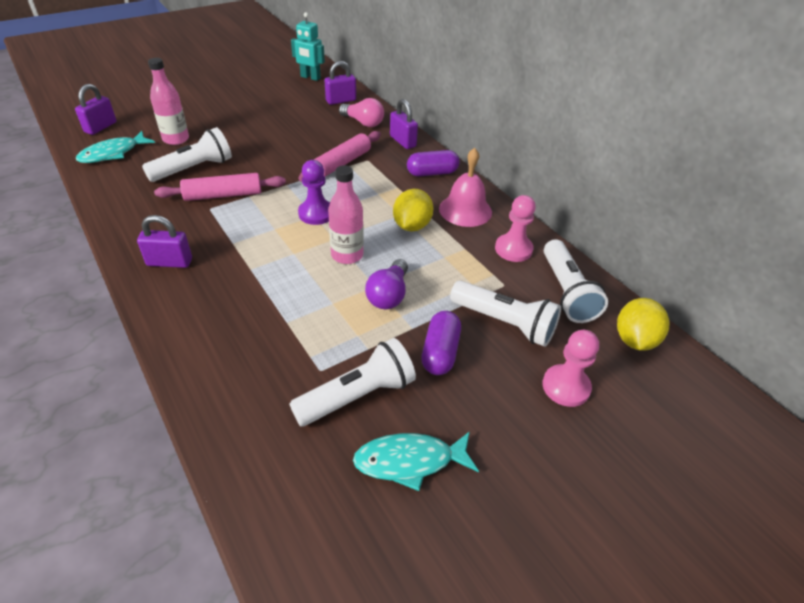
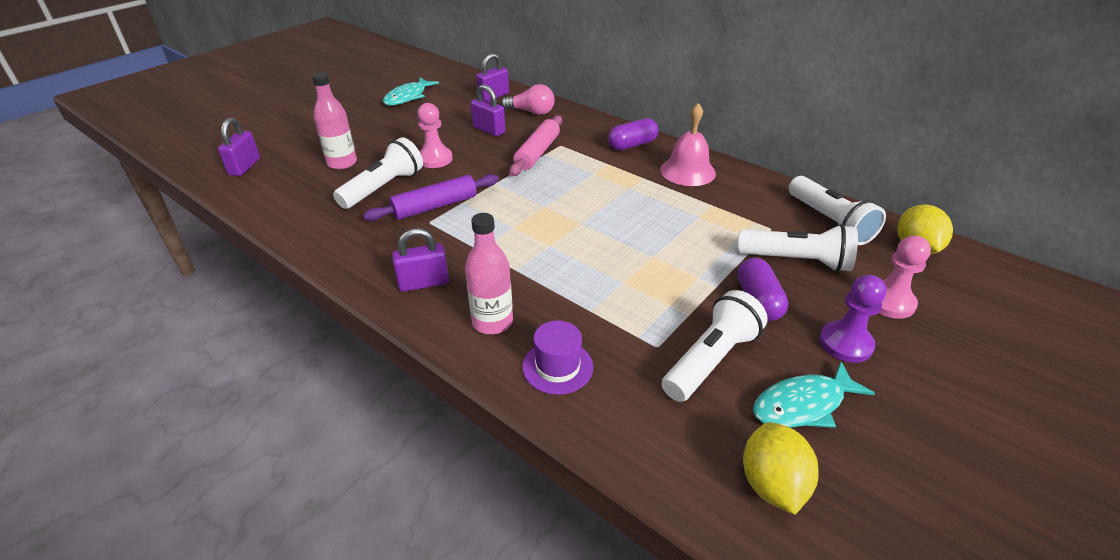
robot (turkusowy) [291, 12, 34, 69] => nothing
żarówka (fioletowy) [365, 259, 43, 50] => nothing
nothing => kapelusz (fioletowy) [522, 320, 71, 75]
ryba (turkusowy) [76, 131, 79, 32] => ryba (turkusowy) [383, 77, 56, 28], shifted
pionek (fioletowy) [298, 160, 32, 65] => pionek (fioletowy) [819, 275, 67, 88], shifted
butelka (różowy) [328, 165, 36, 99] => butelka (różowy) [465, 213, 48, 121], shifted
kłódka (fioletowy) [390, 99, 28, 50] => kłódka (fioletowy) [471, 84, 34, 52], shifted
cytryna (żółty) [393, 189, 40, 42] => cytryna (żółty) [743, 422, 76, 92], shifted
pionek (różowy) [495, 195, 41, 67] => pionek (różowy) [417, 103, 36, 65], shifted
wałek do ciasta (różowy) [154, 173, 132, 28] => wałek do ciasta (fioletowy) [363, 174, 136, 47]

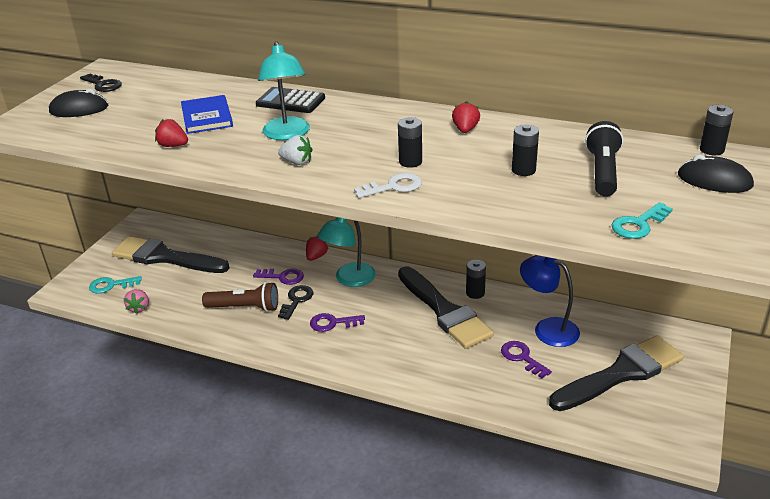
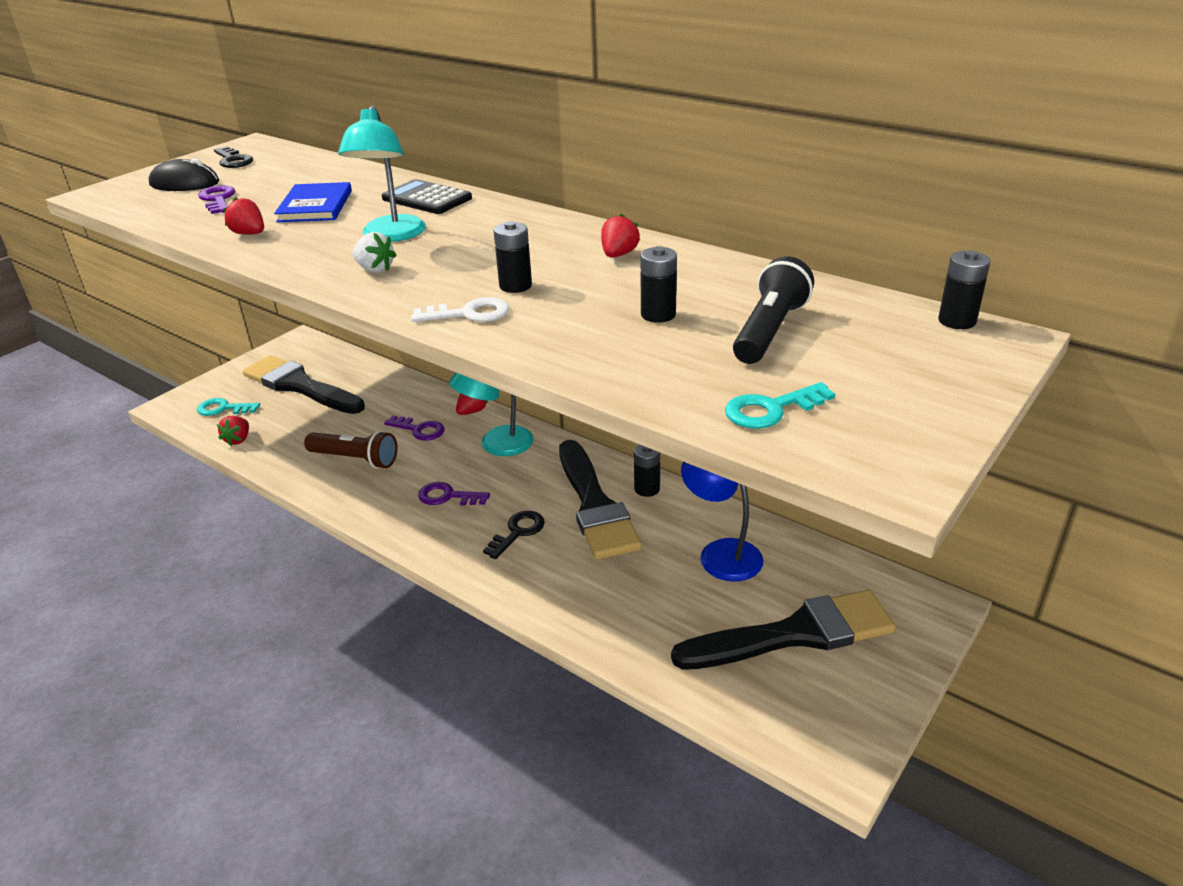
myszka (czarny) [678, 154, 76, 39] => nothing
klucz (czarny) [278, 285, 35, 35] => klucz (czarny) [483, 511, 62, 48], shifted
klucz (fioletowy) [501, 341, 51, 37] => klucz (fioletowy) [198, 185, 37, 29], shifted
truskawka (różowy) [124, 289, 25, 25] => truskawka (czerwony) [217, 416, 32, 30]

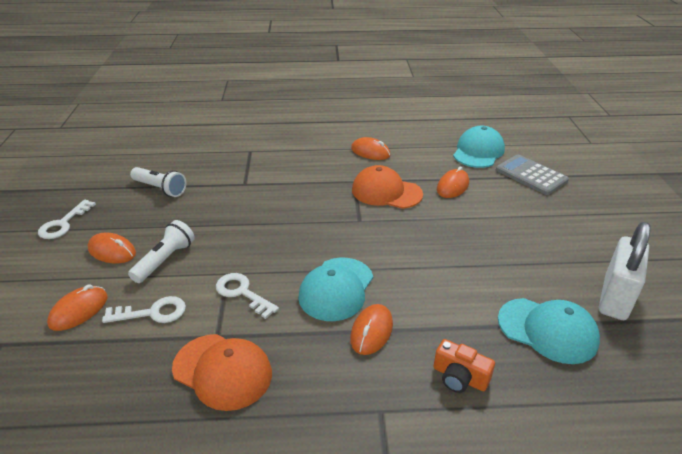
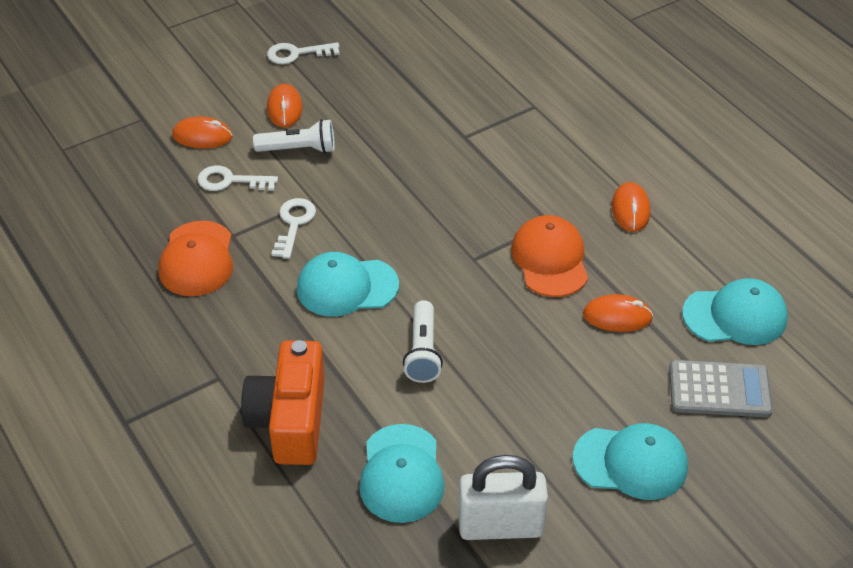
myszka (pomarańczowy) [350, 304, 43, 51] => nothing
nothing => czapka (turkusowy) [573, 423, 115, 77]
latarka (biały) [130, 167, 56, 30] => latarka (biały) [403, 300, 40, 83], shifted
klucz (biały) [102, 296, 84, 27] => klucz (biały) [198, 166, 80, 25], 135 degrees clockwise
kalkulator (szary) [496, 154, 73, 41] => kalkulator (szary) [669, 360, 104, 57], 75 degrees clockwise
aparat fotograficzny (pomarańczowy) [433, 339, 62, 54] => aparat fotograficzny (pomarańczowy) [241, 340, 84, 125], x1.94

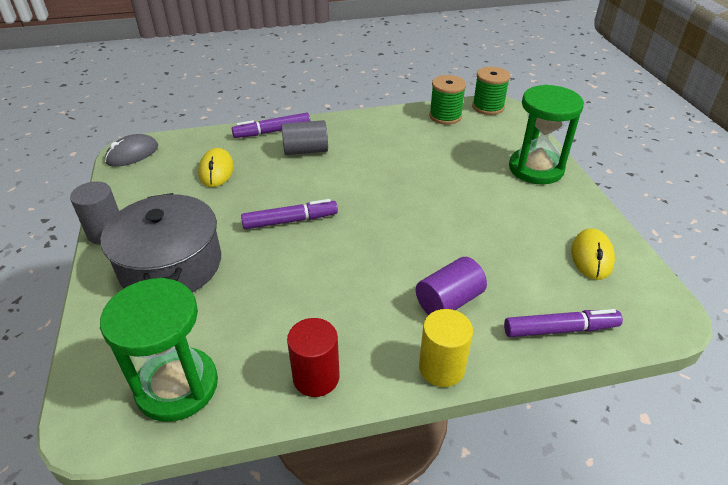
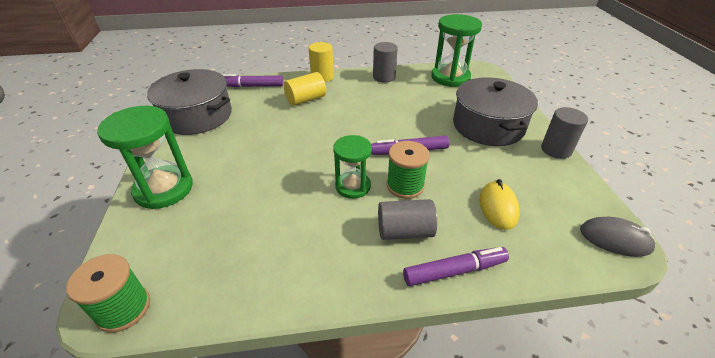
nothing => klepsydra (zielony) [333, 135, 39, 64]
szpulka (zielony) [429, 75, 37, 50] => szpulka (zielony) [387, 141, 43, 58], shifted
myszka (żółty) [572, 229, 43, 51] => garnek (szary) [147, 69, 85, 66]
walec (czerwony) [287, 318, 53, 79] => walec (szary) [373, 42, 25, 41]
walec (fioletowy) [416, 257, 71, 58] => walec (żółty) [284, 72, 42, 34]
myszka (szary) [105, 134, 53, 33] => myszka (szary) [580, 217, 76, 40], 60 degrees clockwise

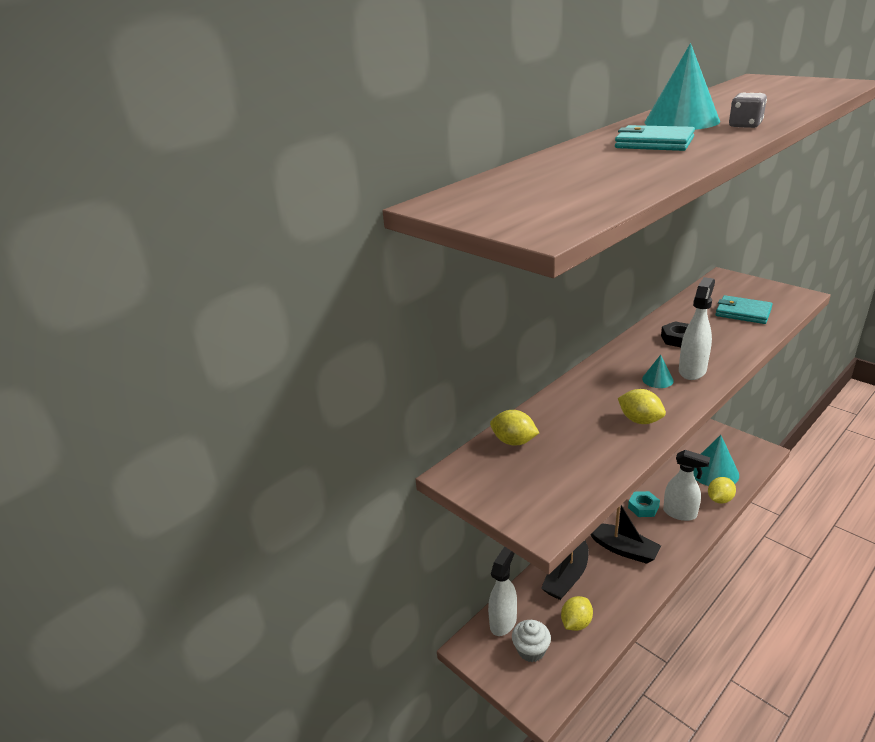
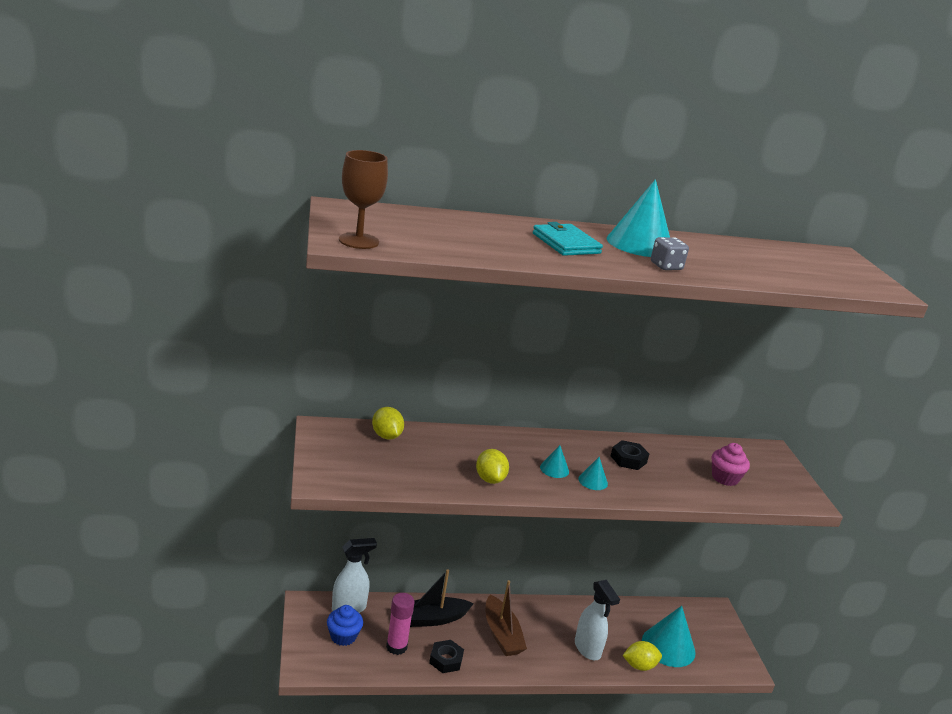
nakrętka (turkusowy) [628, 491, 32, 26] => nothing
nothing => kielich (brązowy) [339, 150, 49, 99]
nothing => nakrętka (czarny) [429, 640, 35, 33]
cytryna (żółty) [561, 596, 32, 35] => klej w sztyfcie (różowy) [386, 593, 29, 62]
spryskiwacz (biały) [679, 277, 36, 103] => stożek (turkusowy) [578, 457, 30, 33]
portfel (turkusowy) [715, 295, 58, 29] => muffinka (różowy) [712, 443, 38, 43]
muffinka (biały) [512, 620, 39, 42] => muffinka (niebieski) [327, 605, 36, 41]
łódka (czarny) [590, 505, 71, 59] => łódka (brązowy) [486, 580, 41, 76]

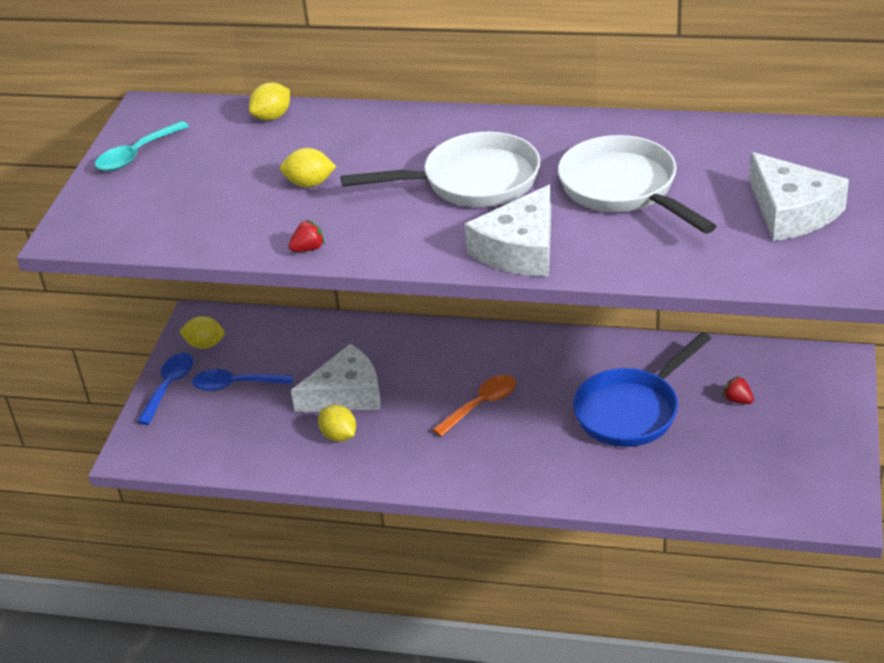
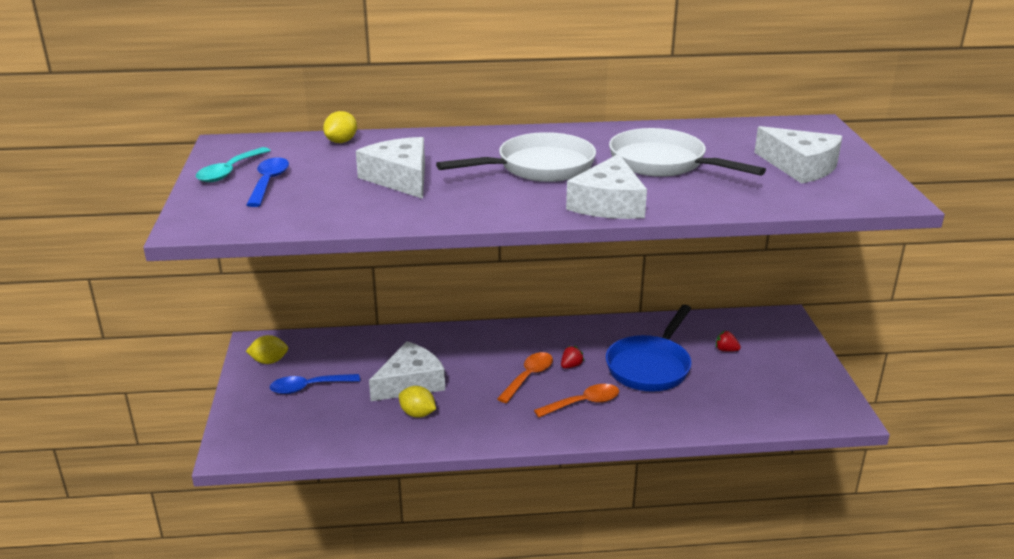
nothing => łyżka (pomarańczowy) [534, 384, 85, 33]
łyżka (niebieski) [137, 353, 57, 72] => łyżka (niebieski) [246, 157, 43, 50], shifted
truskawka (czerwony) [289, 220, 36, 32] => truskawka (czerwony) [561, 346, 23, 23], shifted
cytryna (żółty) [280, 148, 56, 39] => ser (biały) [356, 137, 69, 62]

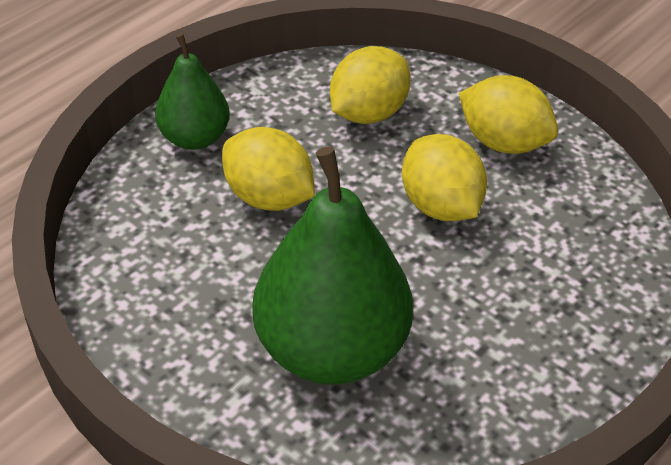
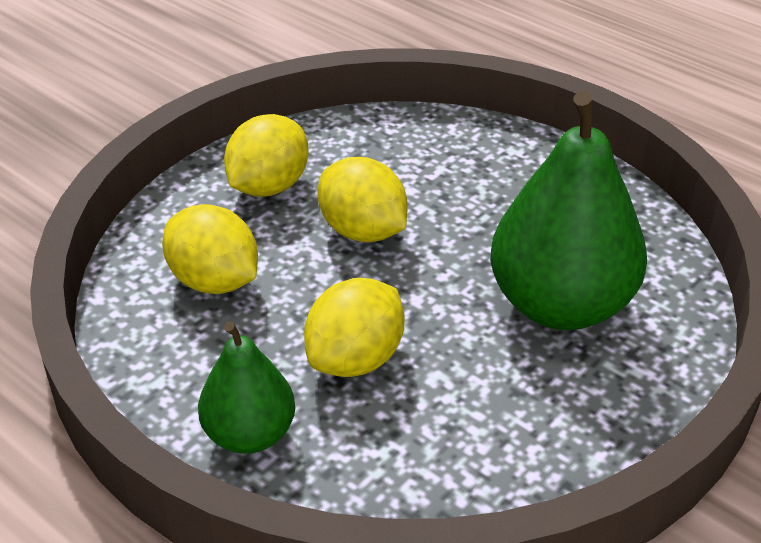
cytryna (żółty) [402, 134, 85, 87] => cytryna (żółty) [318, 157, 89, 85], 75 degrees clockwise

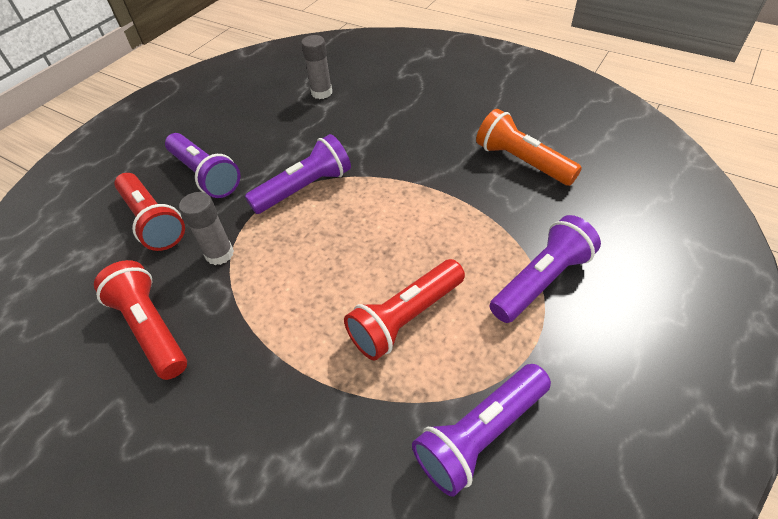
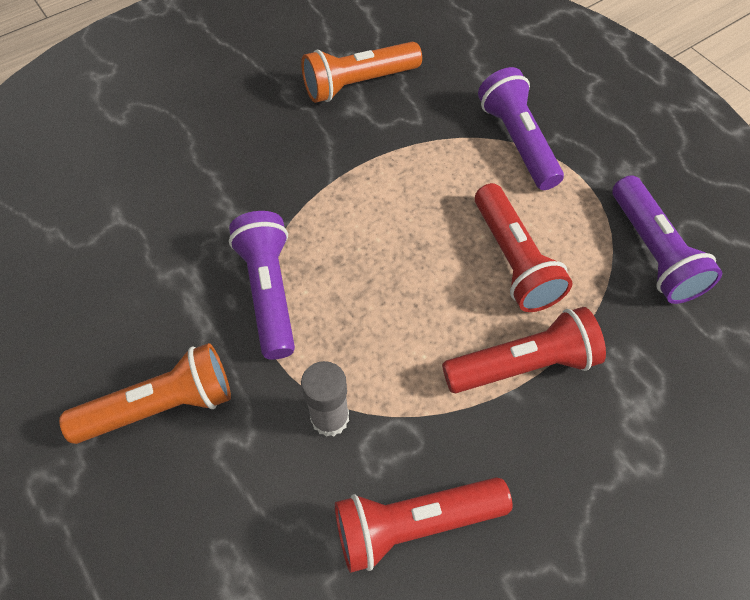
klej w sztyfcie (szary) [301, 35, 31, 64] => nothing
latarka (czerwony) [114, 173, 71, 78] => latarka (czerwony) [442, 307, 164, 86], shifted
latarka (fioletowy) [165, 133, 75, 65] => latarka (pomarańczowy) [59, 343, 172, 101]

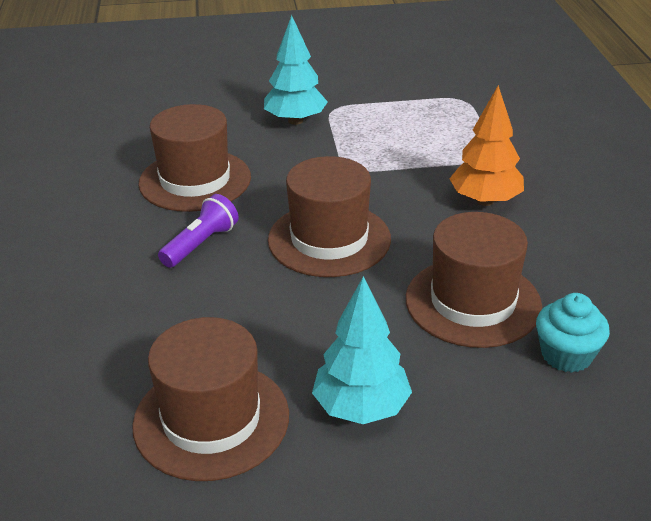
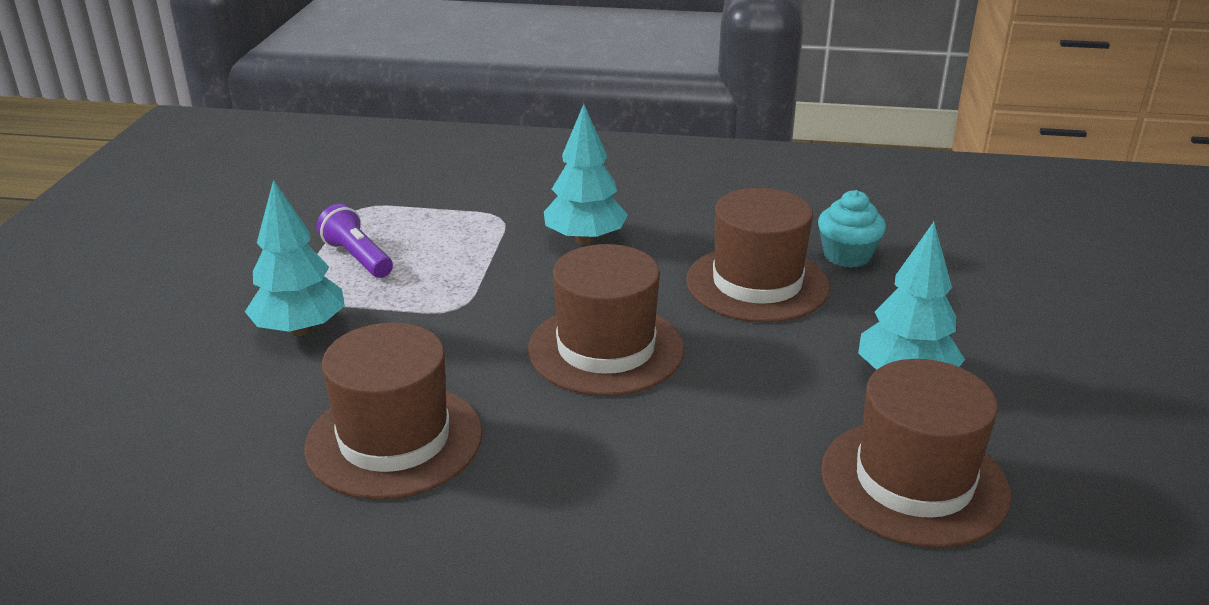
latarka (fioletowy) [158, 194, 81, 74] => latarka (fioletowy) [317, 204, 76, 74], shifted
drzewko (pomarańczowy) [450, 85, 74, 121] => drzewko (turkusowy) [544, 104, 84, 141]

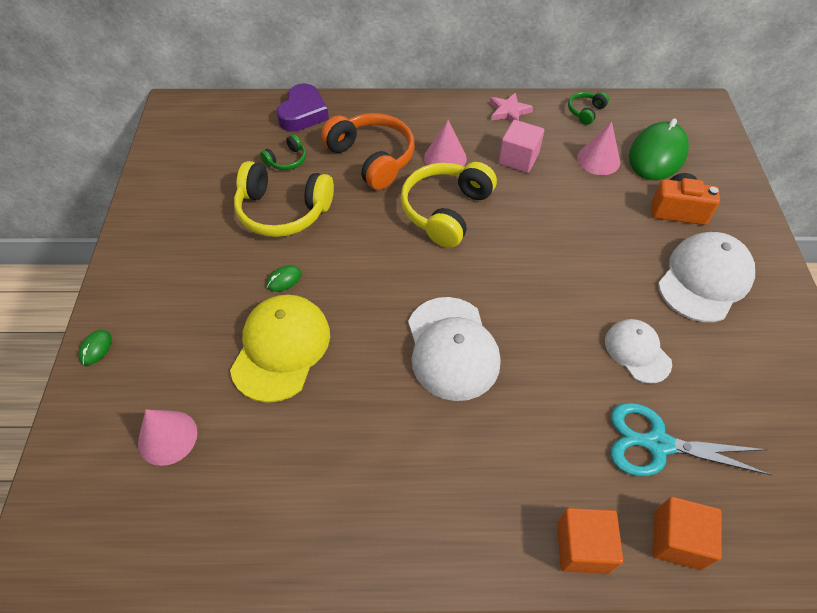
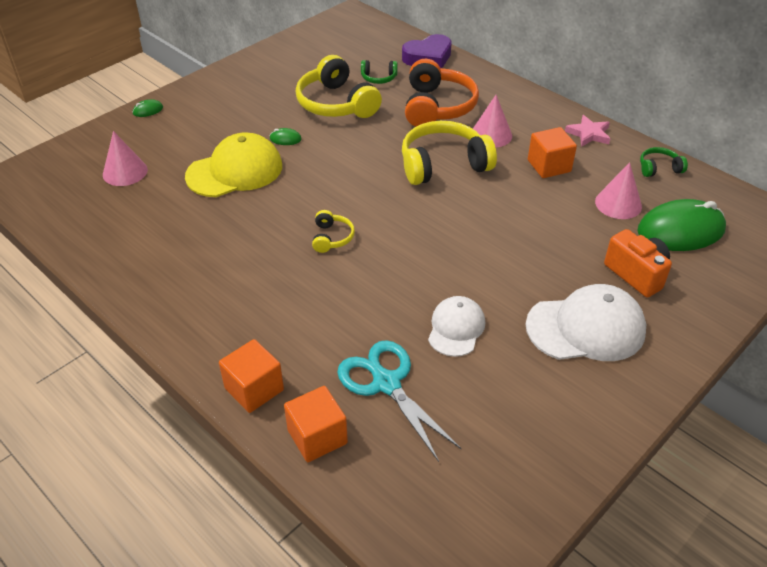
czapka (biały) [408, 297, 93, 104] => słuchawki (żółty) [312, 210, 43, 43]
sześcian (różowy) [498, 120, 46, 53] => sześcian (pomarańczowy) [528, 127, 49, 51]

